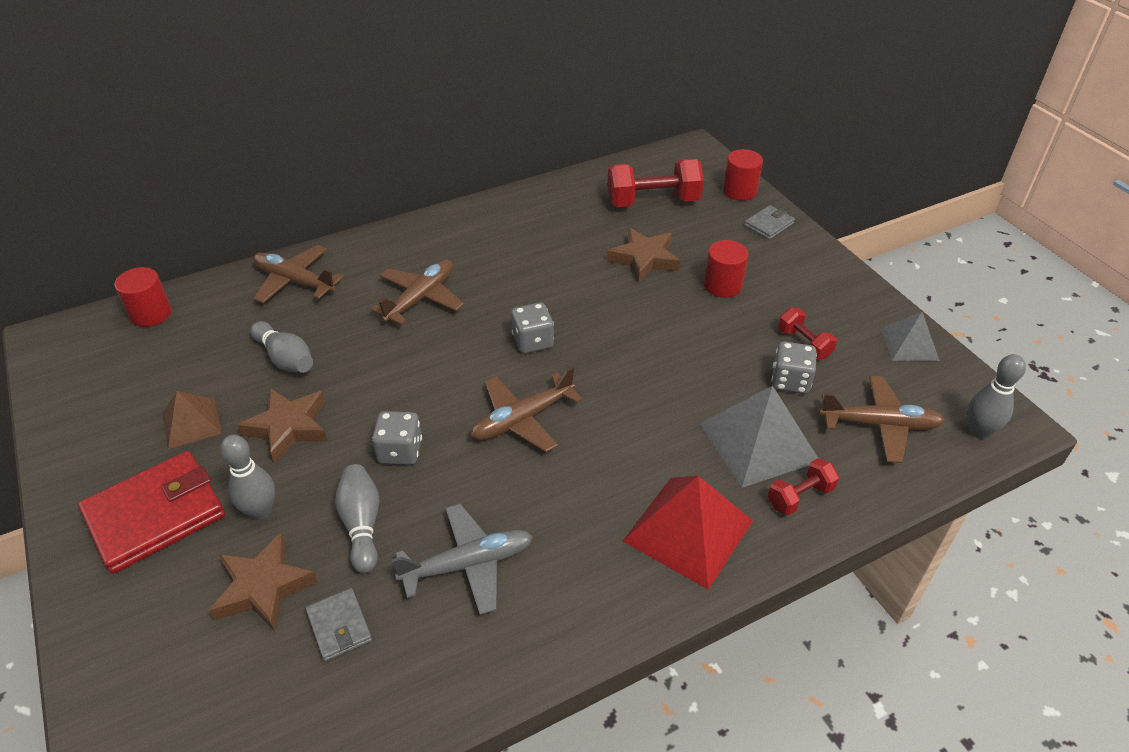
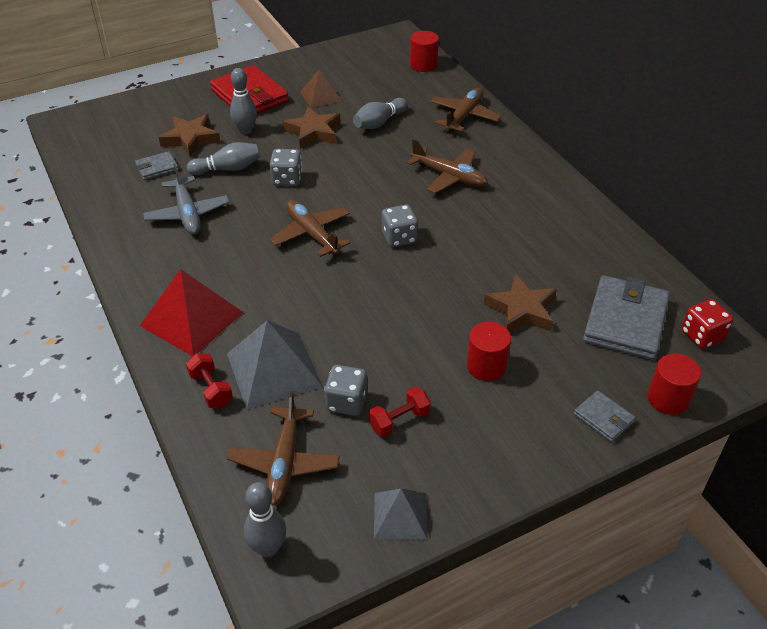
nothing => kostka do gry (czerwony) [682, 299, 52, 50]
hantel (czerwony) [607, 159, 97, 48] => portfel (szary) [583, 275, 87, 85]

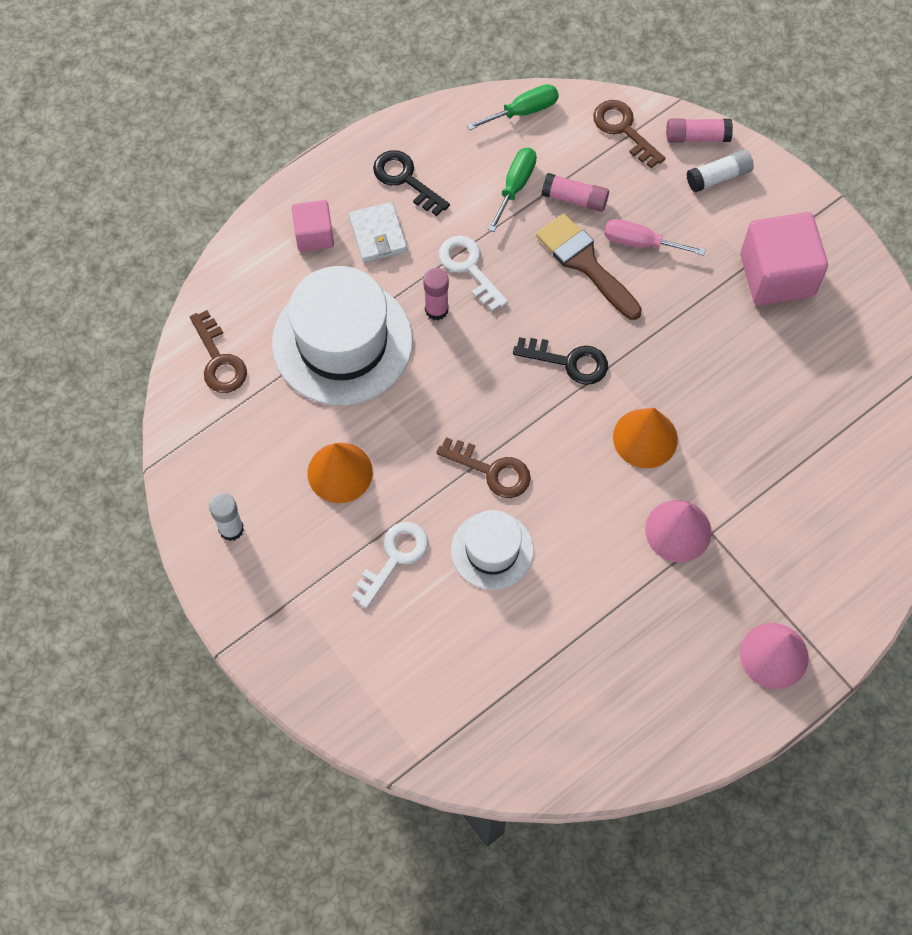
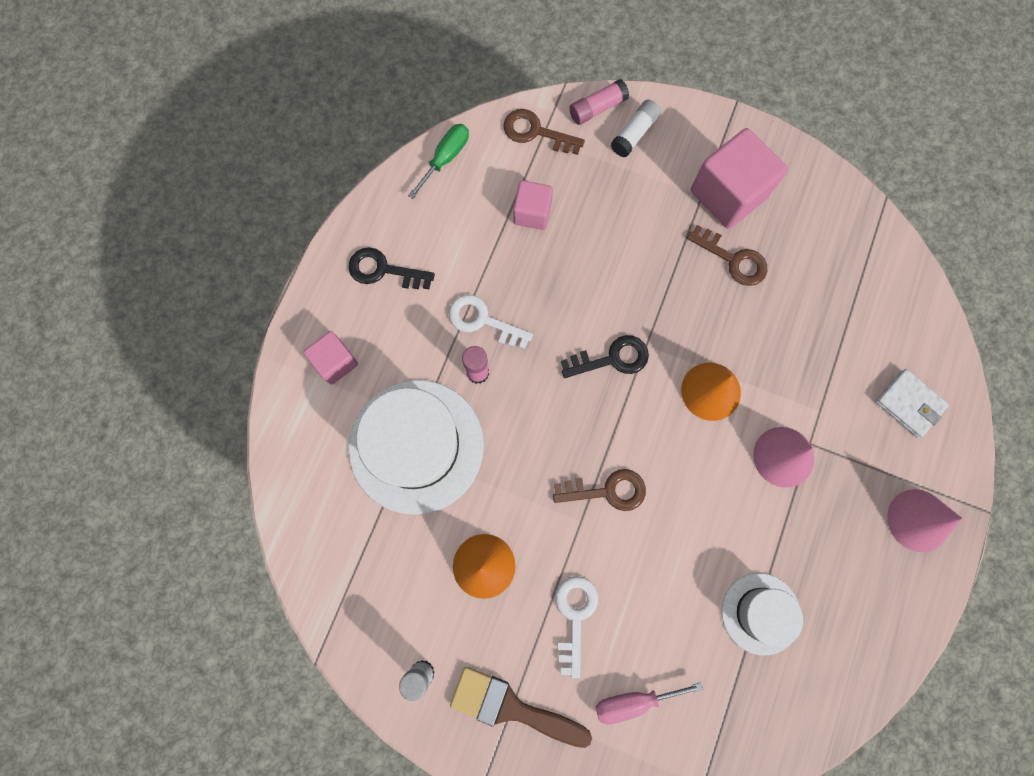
śrubokręt (zielony) [488, 148, 49, 84] => nothing
klucz (brązowy) [190, 310, 57, 83] => klucz (brązowy) [687, 225, 80, 61], shifted
portfel (biały) [349, 202, 58, 61] => portfel (biały) [875, 369, 74, 69], shifted
kapelusz (biały) [451, 510, 83, 80] => kapelusz (biały) [722, 573, 81, 82], shifted
pędzel (brązowy) [536, 213, 106, 107] => pędzel (brązowy) [450, 667, 142, 81], shifted
śrubokręt (różowy) [604, 219, 102, 37] => śrubokręt (różowy) [596, 682, 107, 42], shifted
klej w sztyfcie (różowy) [542, 173, 67, 39] => sześcian (różowy) [513, 180, 40, 50]

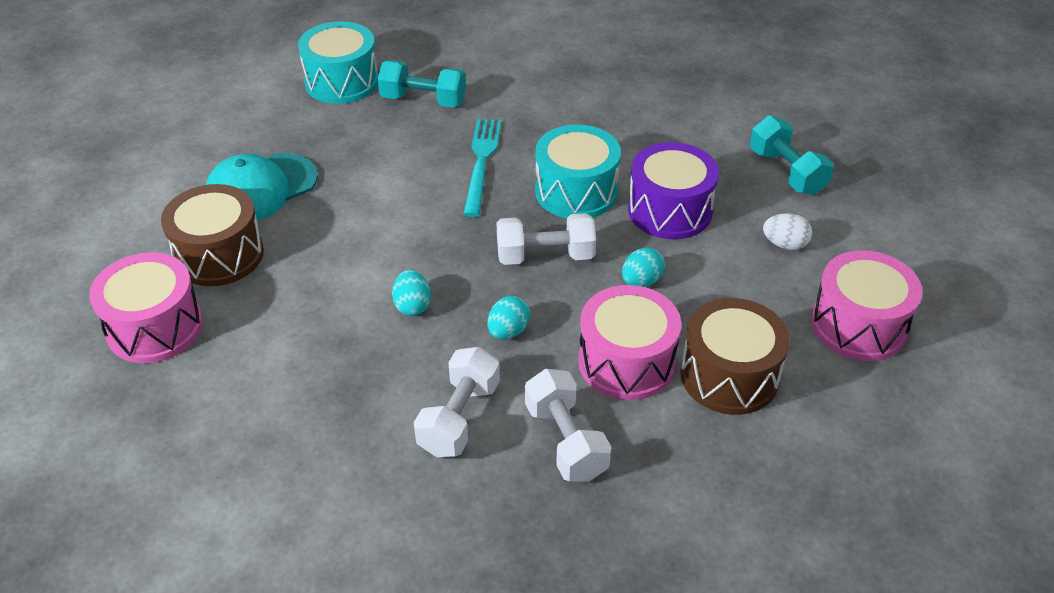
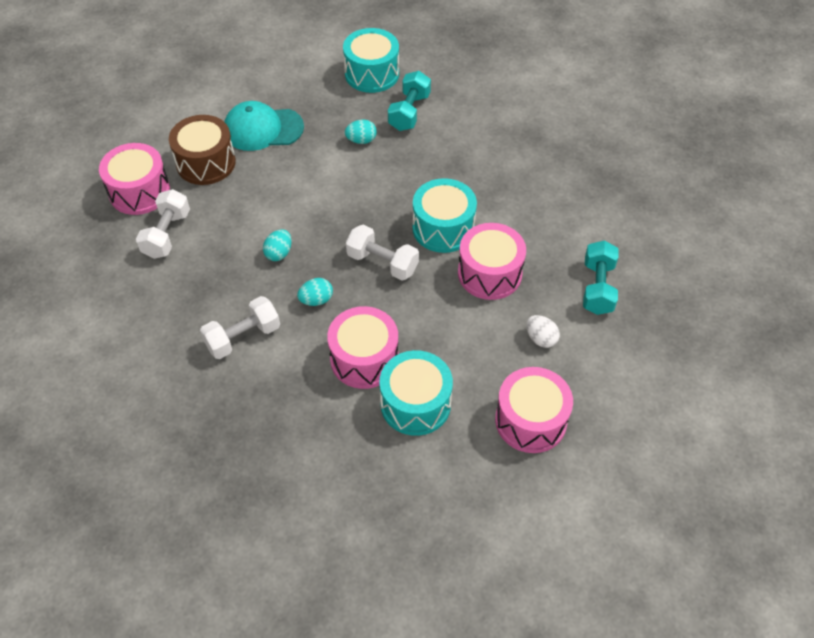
widelec (turkusowy) [463, 119, 38, 98] => nothing
hantel (biały) [525, 369, 86, 113] => hantel (biały) [136, 189, 54, 70], shifted
jajko (turkusowy) [622, 247, 43, 40] => jajko (turkusowy) [345, 119, 32, 25], shifted
bęben (fioletowy) [628, 142, 91, 97] => bęben (różowy) [458, 223, 68, 77]
bęben (brązowy) [680, 298, 110, 117] => bęben (turkusowy) [379, 350, 74, 86]
hantel (turkusowy) [378, 60, 88, 48] => hantel (turkusowy) [388, 71, 43, 60], 60 degrees clockwise

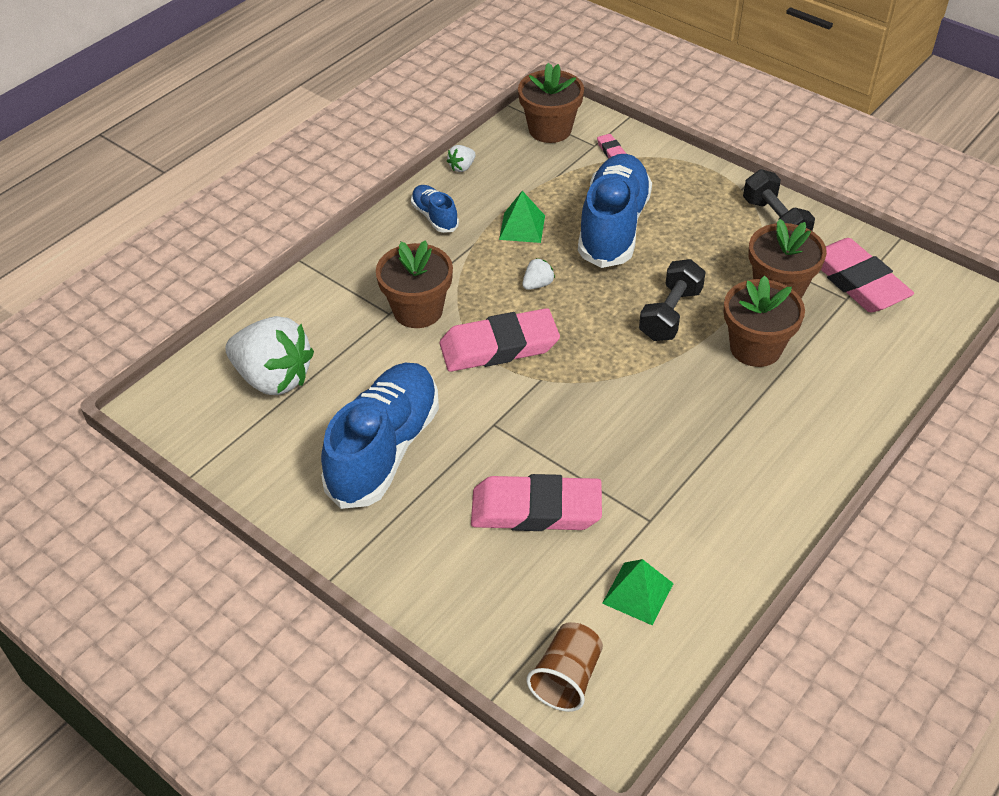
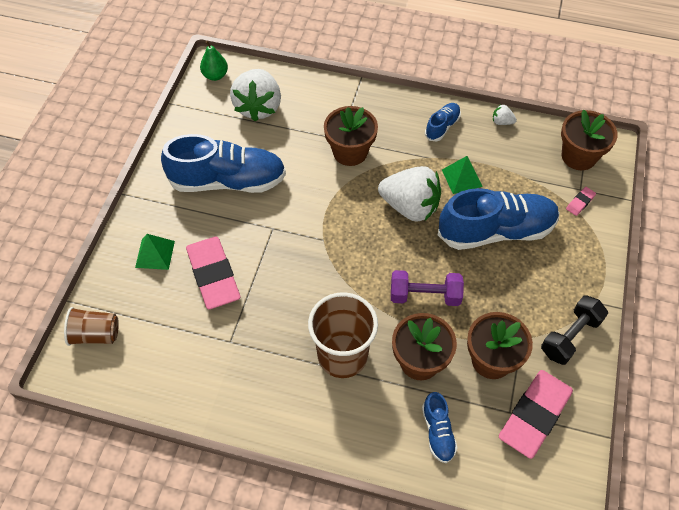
gumka do mazania (różowy) [439, 308, 121, 64] => nothing
nothing => gruszka (zielony) [200, 41, 28, 40]
nothing => szklanka (brązowy) [308, 292, 70, 86]
nothing => but (niebieski) [422, 392, 36, 71]
piramida (zielony) [602, 559, 72, 66] => piramida (zielony) [135, 234, 40, 36], shifted
hantel (czarny) [639, 259, 67, 82] => hantel (fioletowy) [391, 270, 73, 36]
truskawka (biały) [522, 258, 33, 32] => truskawka (biały) [378, 166, 63, 56], x2.44

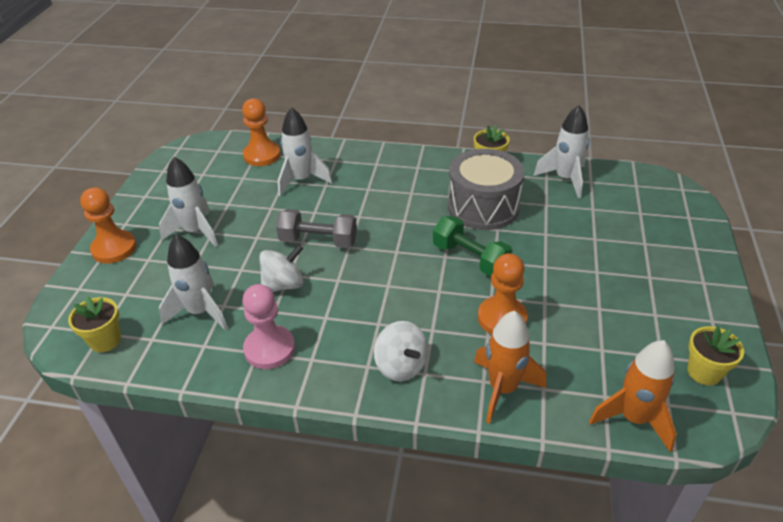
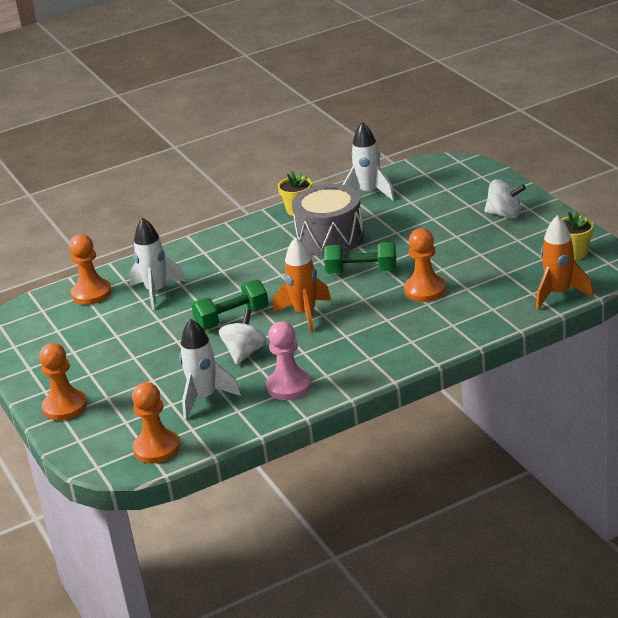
rakieta (biały) [159, 157, 59, 90] => nothing
bączek (biały) [374, 321, 54, 60] => bączek (biały) [484, 179, 42, 40], shifted
rakieta (pomarańczowy) [474, 311, 72, 113] => rakieta (pomarańczowy) [273, 237, 58, 95], shifted
doniczka (żółty) [68, 296, 53, 57] => pionek (pomarańczowy) [132, 382, 48, 82]
hantel (szary) [276, 209, 81, 39] => hantel (zielony) [191, 280, 78, 50]

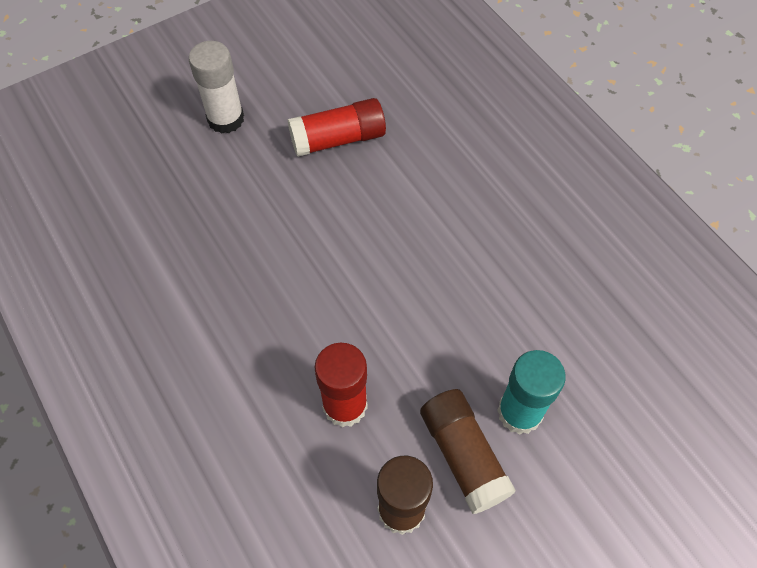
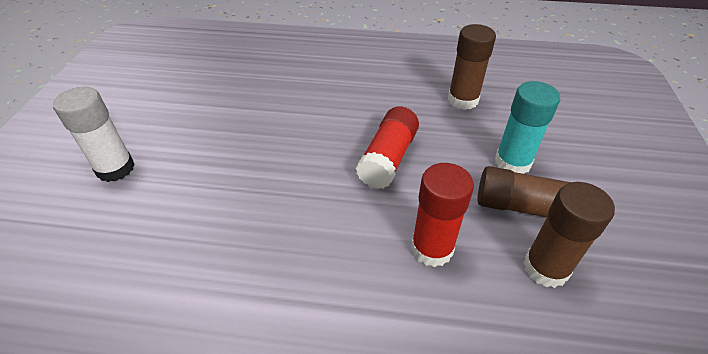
nothing => klej w sztyfcie (brązowy) [448, 24, 48, 86]
klej w sztyfcie (czerwony) [288, 98, 98, 59] => klej w sztyfcie (czerwony) [356, 106, 63, 83], shifted

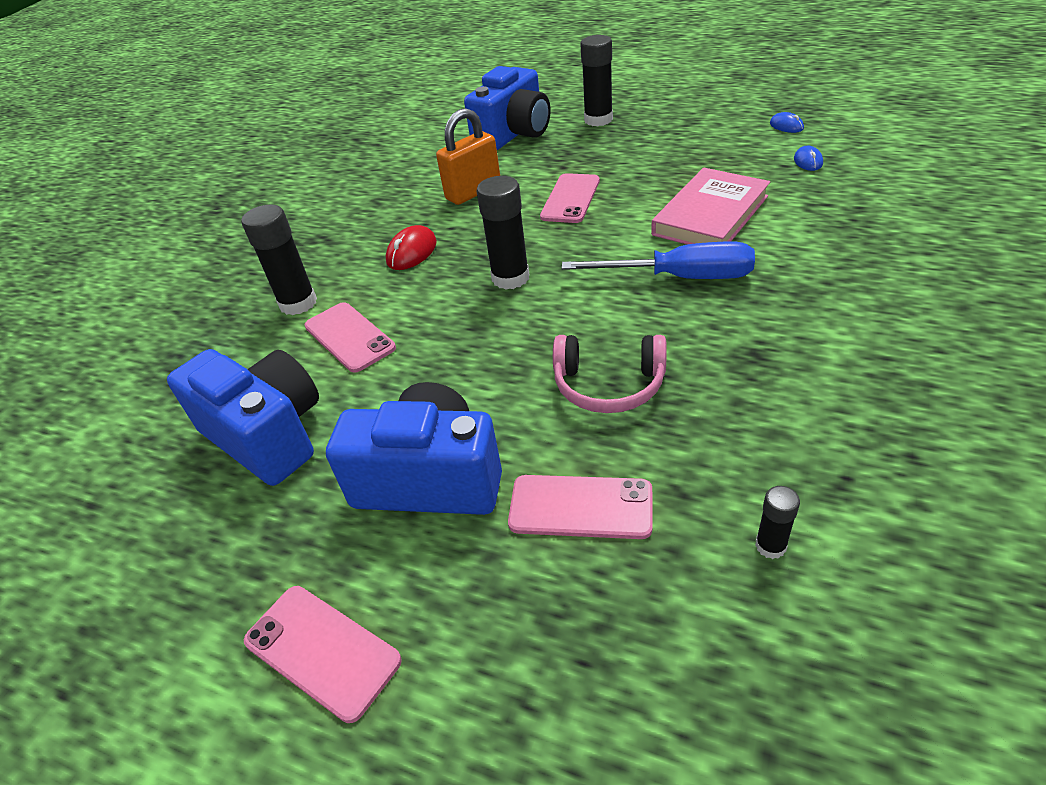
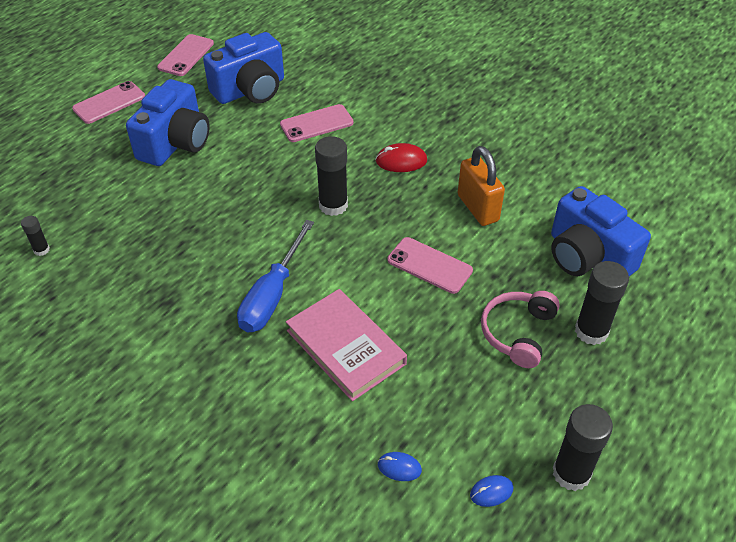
klej w sztyfcie (czarny) [241, 204, 76, 111] => klej w sztyfcie (czarny) [553, 404, 60, 87], shifted
telefon (różowy) [508, 475, 145, 64] => telefon (różowy) [157, 34, 57, 42], shifted
słuchawki (różowy) [553, 335, 114, 78] => słuchawki (różowy) [481, 291, 79, 77], shifted
myszka (czerwony) [386, 225, 51, 45] => myszka (czerwony) [376, 143, 51, 29], 45 degrees counterclockwise

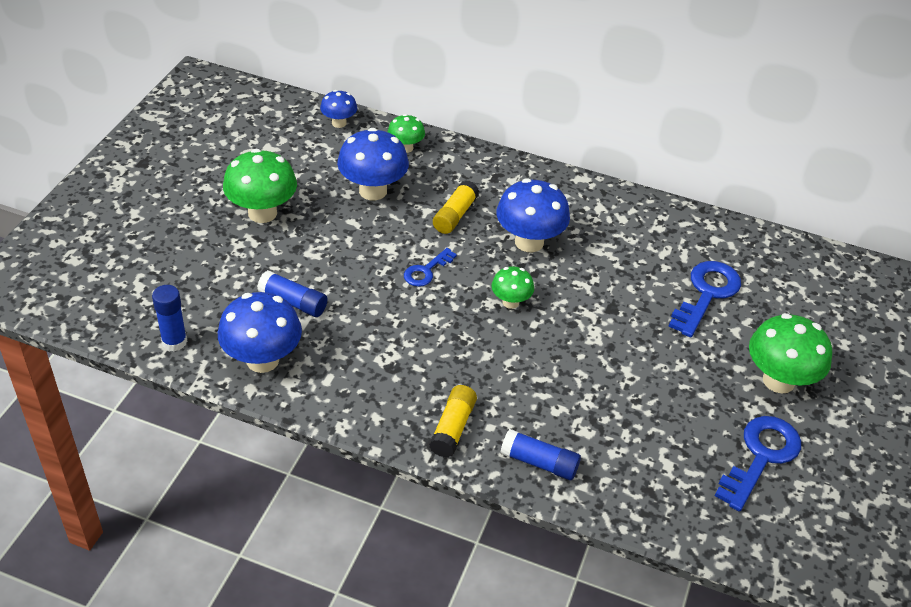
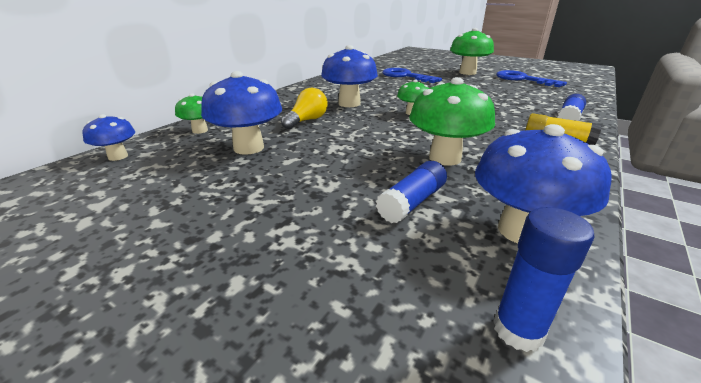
klucz (niebieski) [404, 248, 53, 39] => nothing
grzyb (zielony) [223, 149, 74, 74] => grzyb (zielony) [409, 77, 86, 89], shifted
klej w sztyfcie (żółty) [433, 180, 46, 54] => żarówka (żółty) [281, 88, 47, 41]

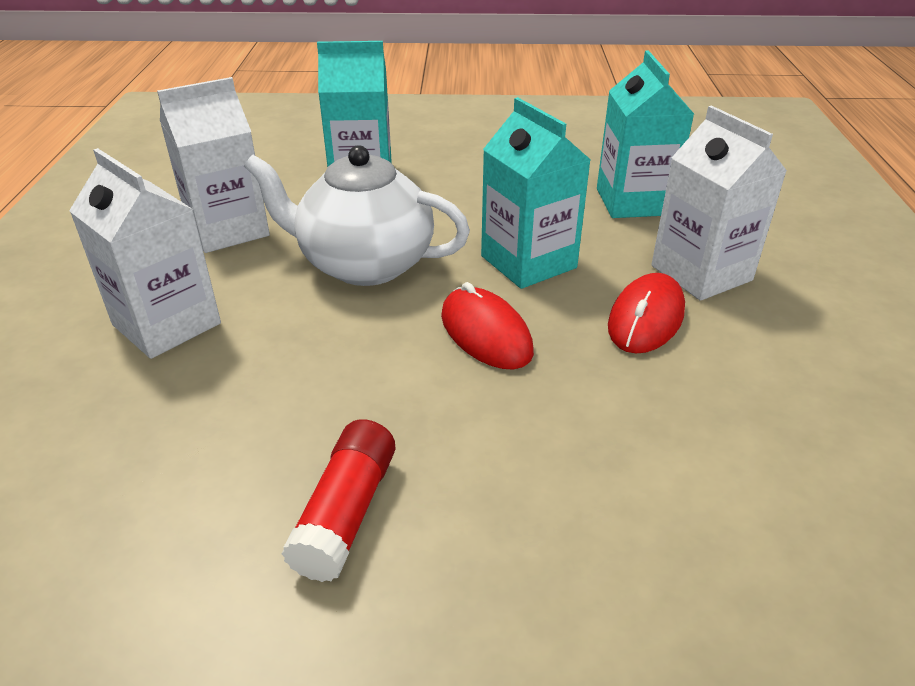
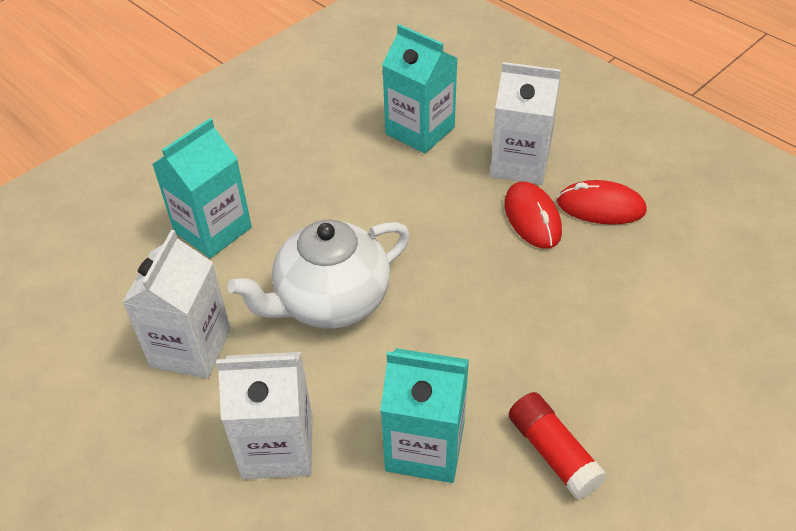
myszka (czerwony) [441, 282, 93, 87] => myszka (czerwony) [557, 180, 90, 45], shifted
karton mleka (turkusowy) [481, 97, 110, 192] => karton mleka (turkusowy) [380, 348, 89, 135], shifted

